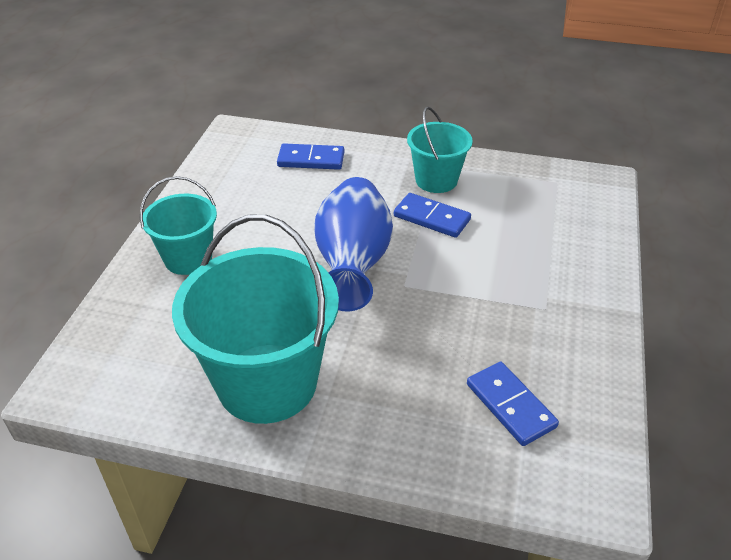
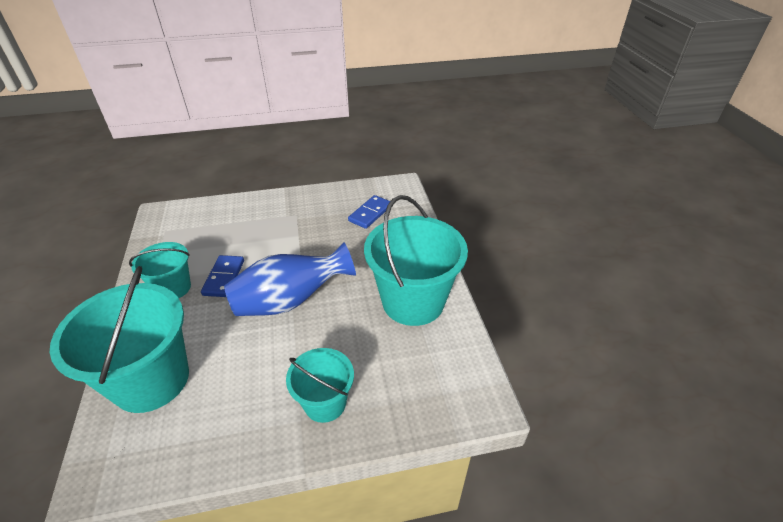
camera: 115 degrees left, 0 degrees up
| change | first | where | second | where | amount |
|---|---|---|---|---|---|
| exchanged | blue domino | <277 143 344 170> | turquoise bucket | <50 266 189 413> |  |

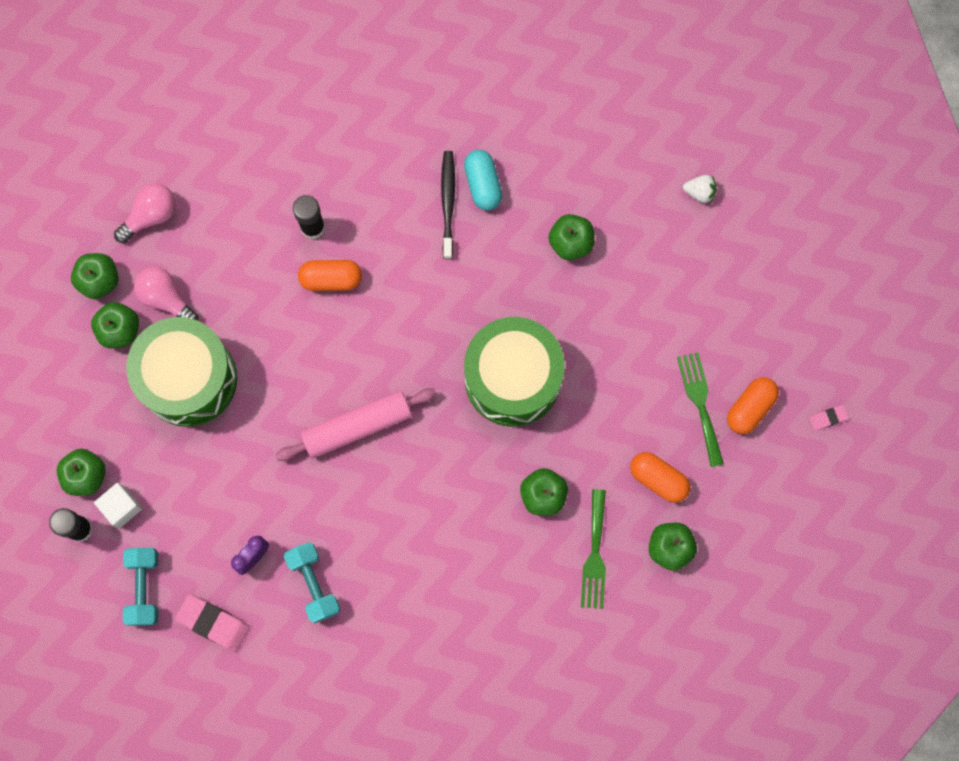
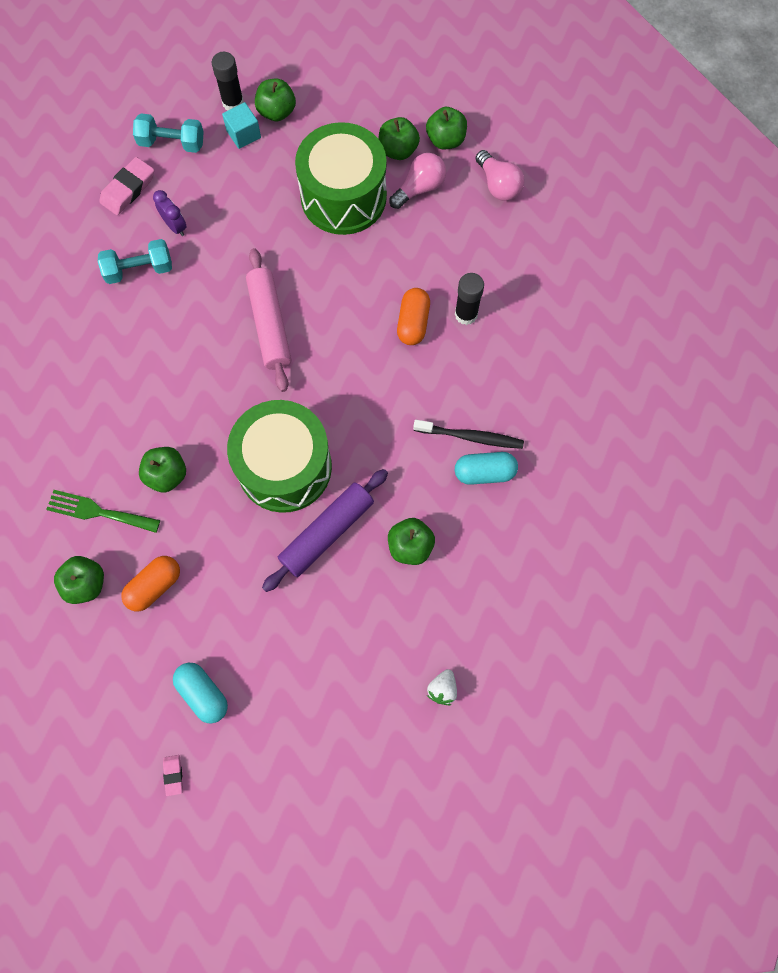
camera: 100 degrees right, 5 degrees down
| change | first | where | second | where | amount |
|---|---|---|---|---|---|
| missing | green fork | <677 352 724 467> |  |  |  |
| colour | orange capsule | <727 377 779 434> | turquoise capsule | <173 663 228 724> |  |
| colour | white cube | <94 483 143 528> | turquoise cube | <222 102 261 149> |  |
| appeared |  |  | purple rolling pin | <262 469 388 592> |  |

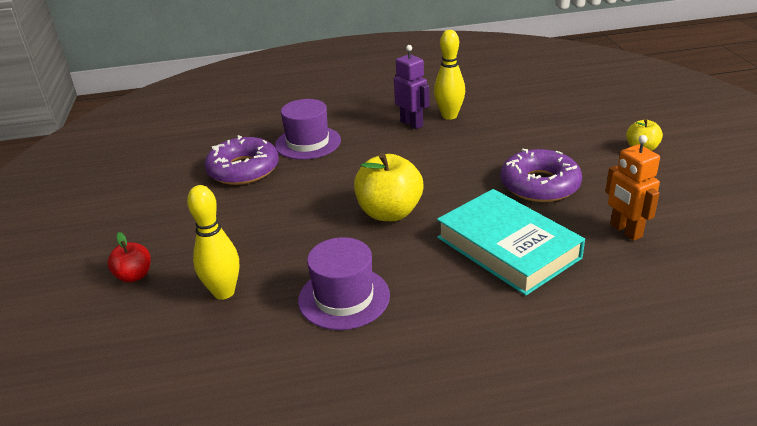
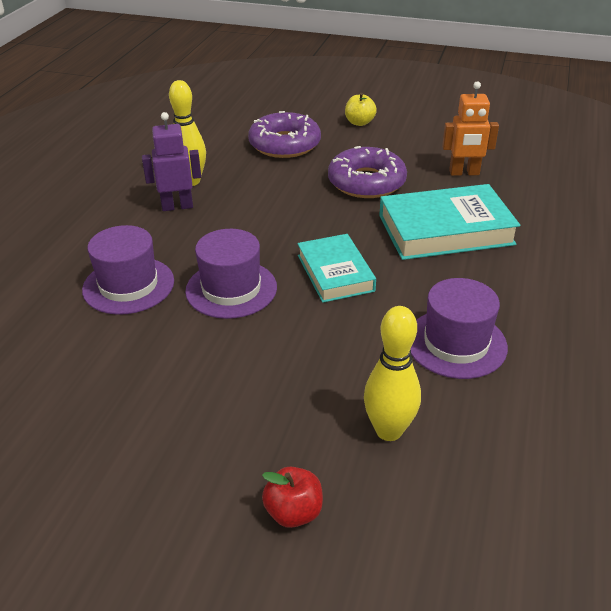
camera: 65 degrees left, 5 degrees up
| change | first | where | second | where | amount |
|---|---|---|---|---|---|
| relocated | purple donut | <204 135 279 185> |  | <248 111 321 158> |  |
| exchanged | yellow apple | <354 153 424 221> | turquoise book | <298 234 376 303> |  |
| appeared |  |  | purple hat | <185 229 277 319> |  |

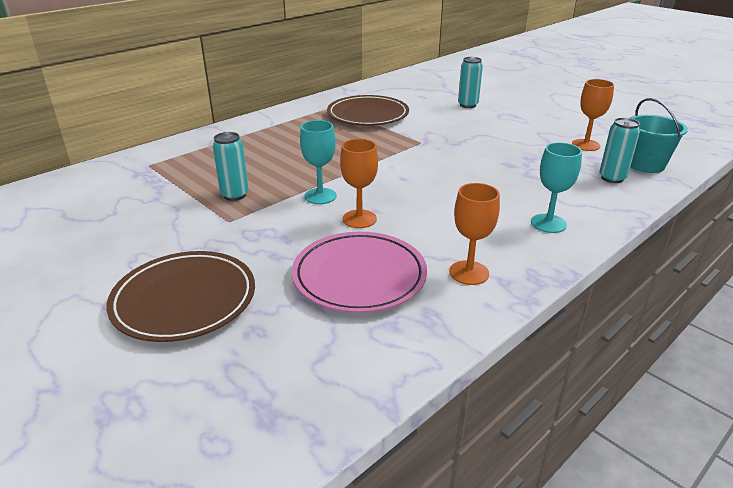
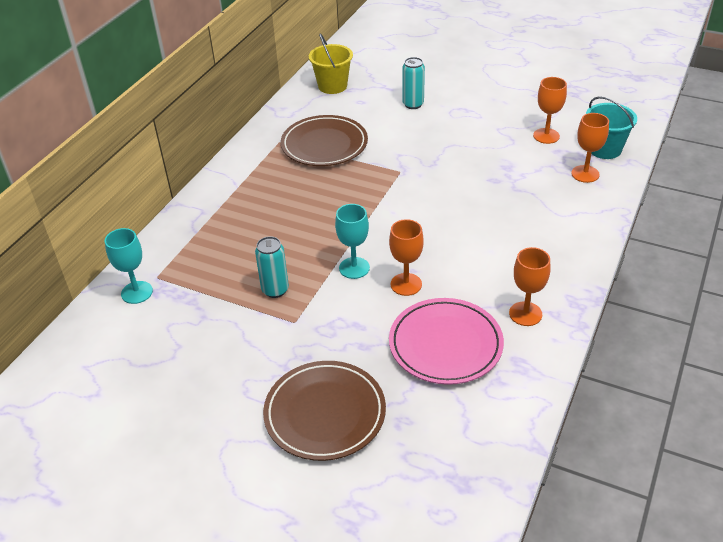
camera: 20 degrees left, 10 degrees up
| change | first | where | second | where | amount |
|---|---|---|---|---|---|
| exchanged | turquoise can | <599 118 640 183> | orange goblet | <571 113 609 183> |  |
| relocated | turquoise goblet | <531 142 582 233> |  | <105 228 153 304> |  |
| appeared |  |  | yellow bucket | <309 33 353 94> |  |

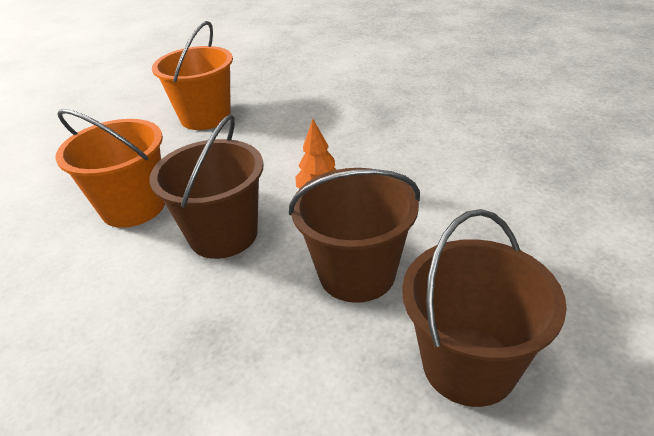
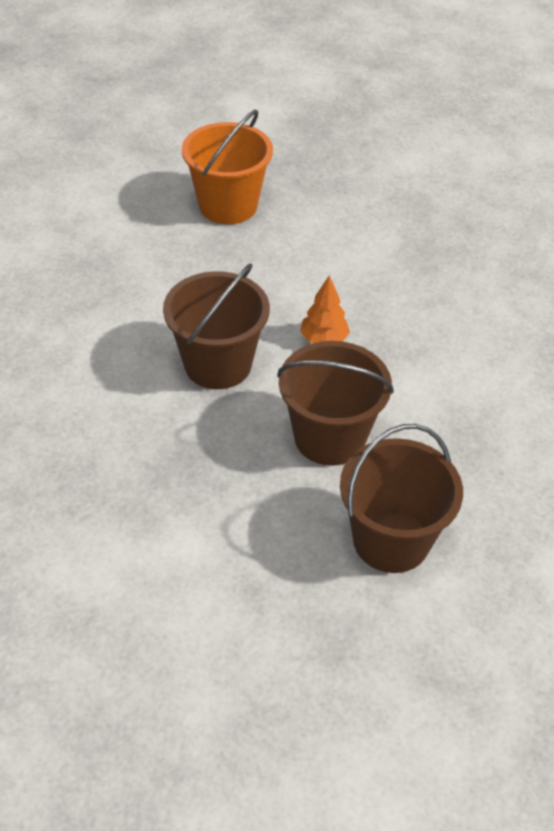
camera: 10 degrees right, 10 degrees up
| change | first | where | second | where | amount |
|---|---|---|---|---|---|
| missing | orange bucket | <55 109 165 228> |  |  |  |

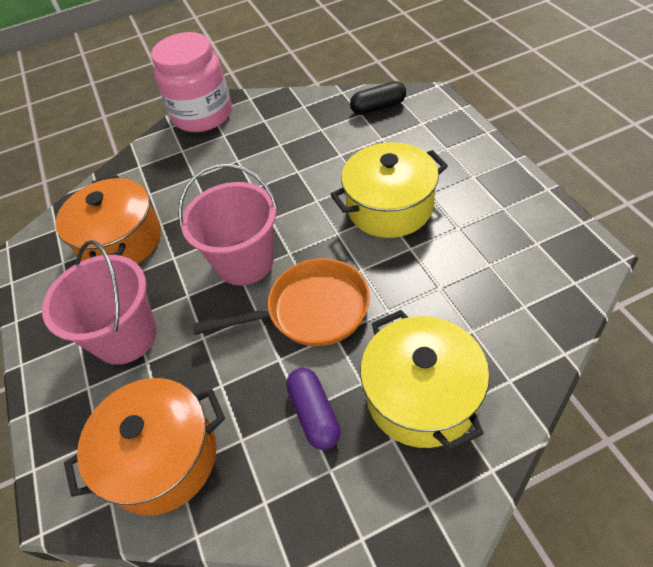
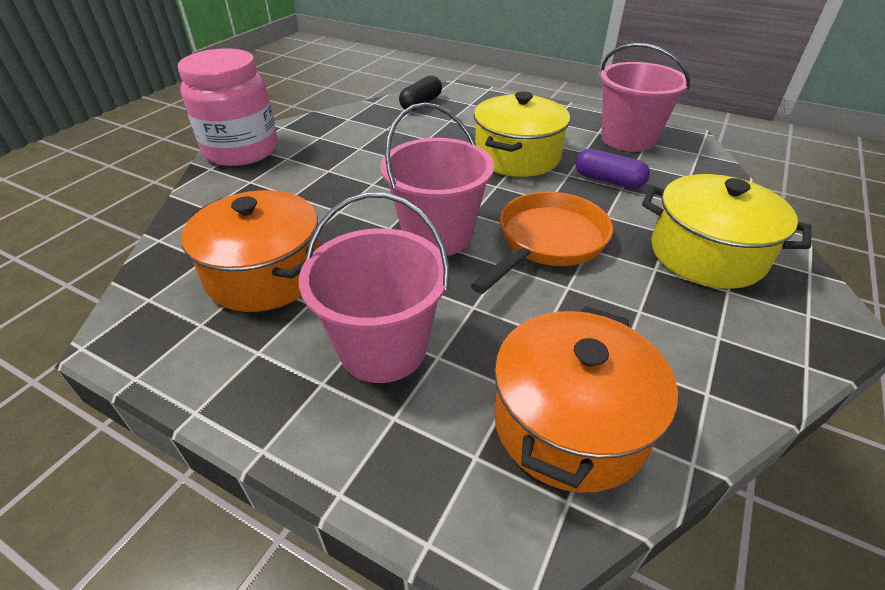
camera: 45 degrees left, 10 degrees down
| change | first | where | second | where | amount |
|---|---|---|---|---|---|
| relocated | purple capsule | <286 368 340 450> |  | <575 148 650 189> |  |
| appeared |  |  | pink bucket | <600 43 690 152> |  |

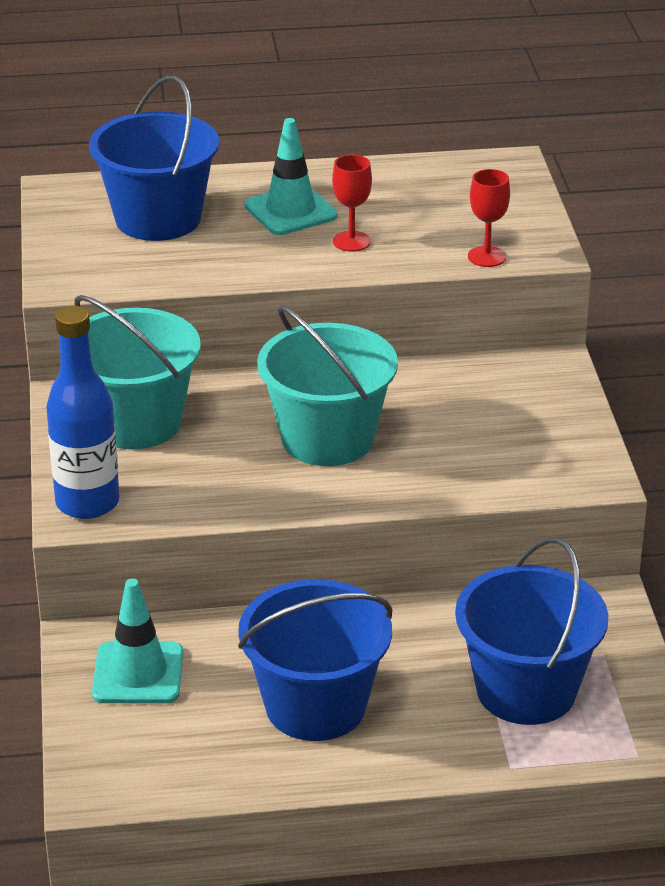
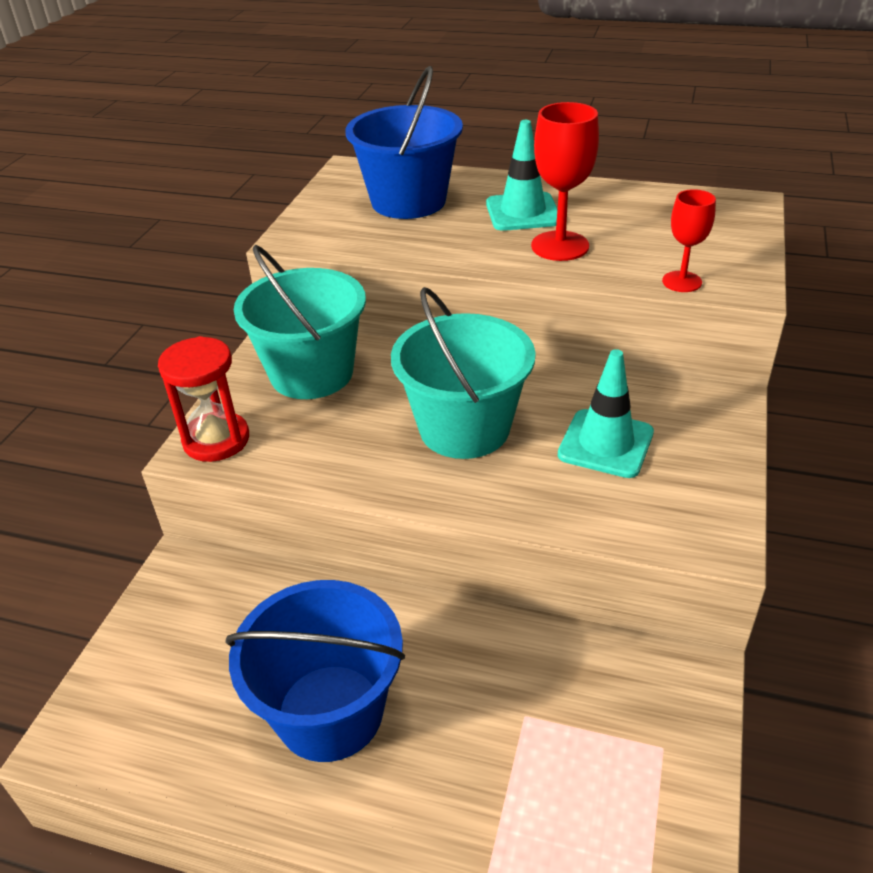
camera: 25 degrees right, 5 degrees up
| change | first | where | second | where | amount |
|---|---|---|---|---|---|
| size | red goblet | <332 155 372 252> |  | <531 102 599 261> | x1.59 |
| exchanged | blue bottle | <46 306 120 519> | red hourglass | <158 336 249 462> |  |
| missing | blue bucket | <455 537 608 725> |  |  |  |
| relocated | turquoise traffic cone | <92 579 183 703> |  | <558 349 654 478> |  |

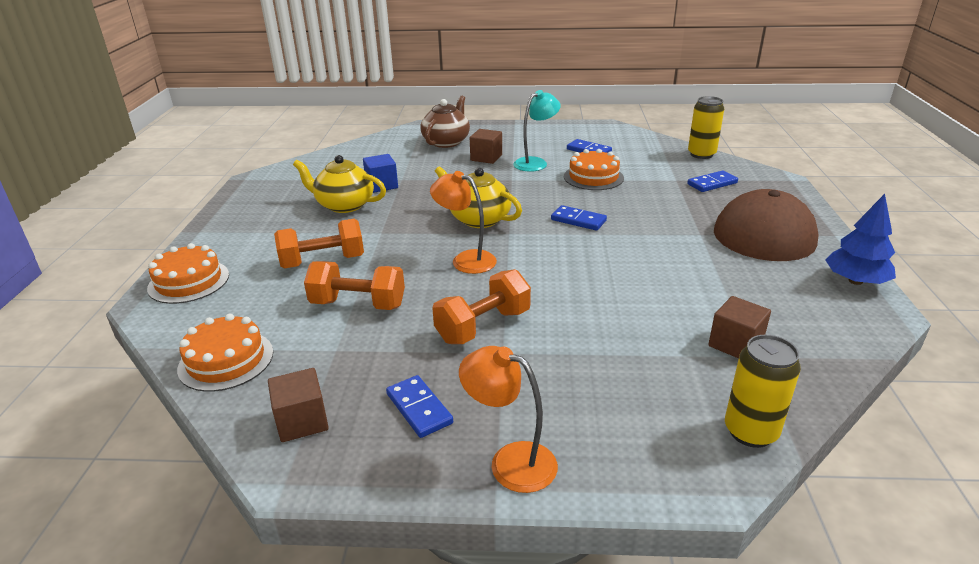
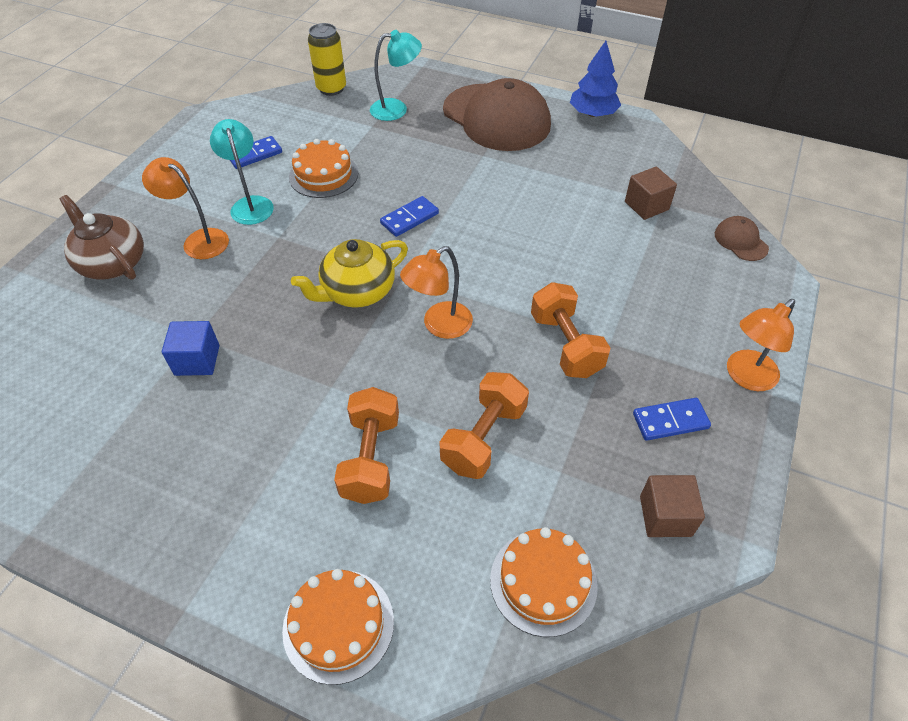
camera: 70 degrees left, 20 degrees up
| change | first | where | second | where | amount |
|---|---|---|---|---|---|
| exchanged | brown cube | <470 129 502 164> | orange lamp | <142 157 229 259> |  |
| missing | yellow teapot | <293 155 386 213> |  |  |  |
| exchanged | blue domino | <687 171 738 192> | turquoise lamp | <370 30 422 121> |  |
| exchanged | yellow can | <725 335 801 448> | brown cap | <715 216 769 261> |  |

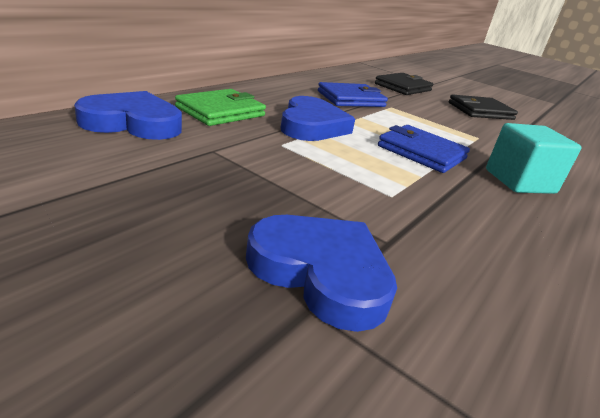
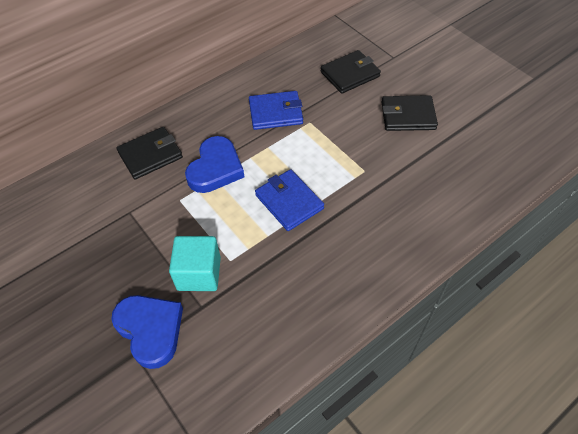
camera: 20 degrees right, 25 degrees up
| change | first | where | second | where | amount |
|---|---|---|---|---|---|
| colour | green wallet | <175 89 266 126> | black wallet | <117 127 183 180> |  |
| missing | blue heart | <74 91 182 140> |  |  |  |
| relocated | turquoise cube | <486 123 581 194> |  | <169 236 221 291> |  |

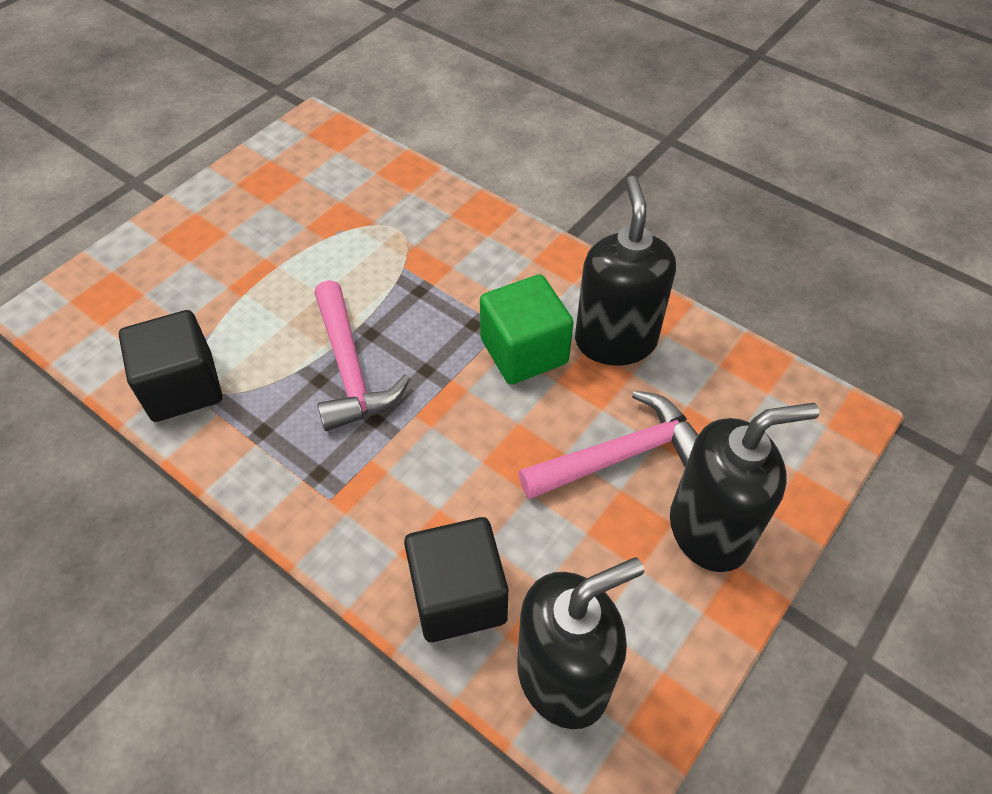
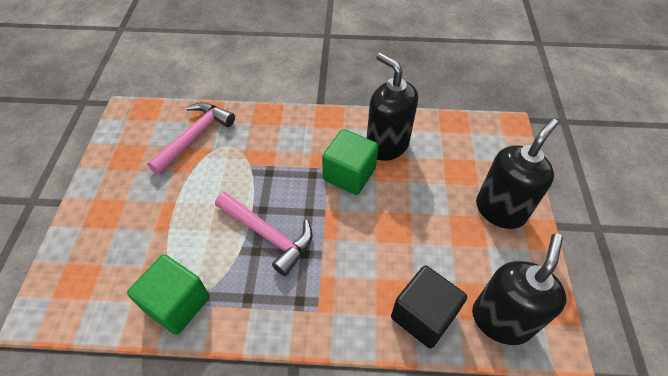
camera: 35 degrees left, 0 degrees up
| change | first | where | second | where | amount |
|---|---|---|---|---|---|
| colour | black cube | <119 310 222 422> | green cube | <127 254 210 335> |  |
| relocated | pink hammer | <518 390 698 499> |  | <147 102 235 175> |  |

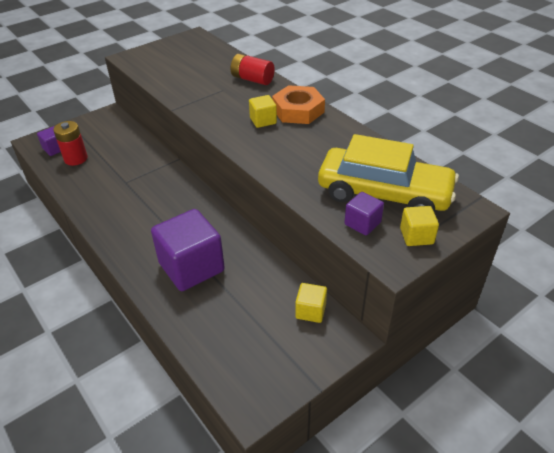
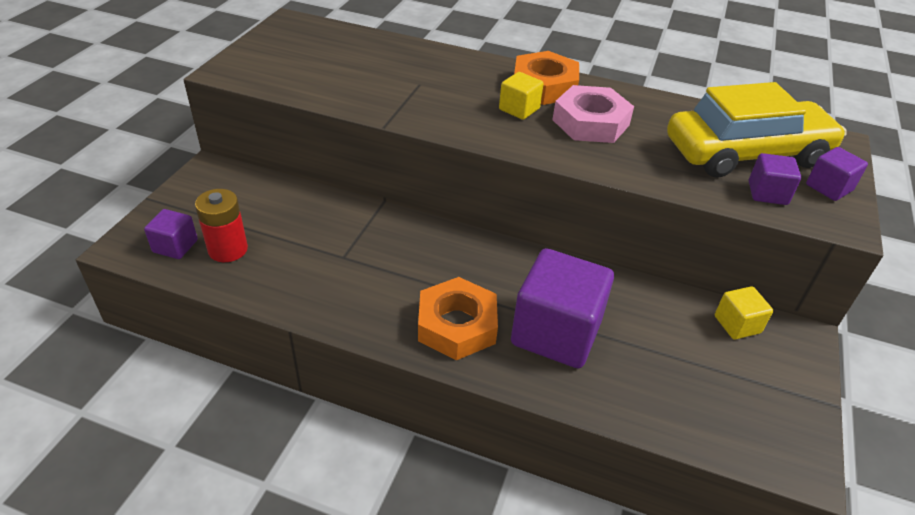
camera: 35 degrees left, 0 degrees up
| change | first | where | second | where | amount |
|---|---|---|---|---|---|
| missing | red battery | <230 54 275 85> |  |  |  |
| colour | yellow cube | <400 206 439 246> | purple cube | <806 147 868 201> |  |
| appeared |  |  | pink nut | <552 85 634 143> |  |
| appeared |  |  | orange nut | <418 277 498 360> |  |

